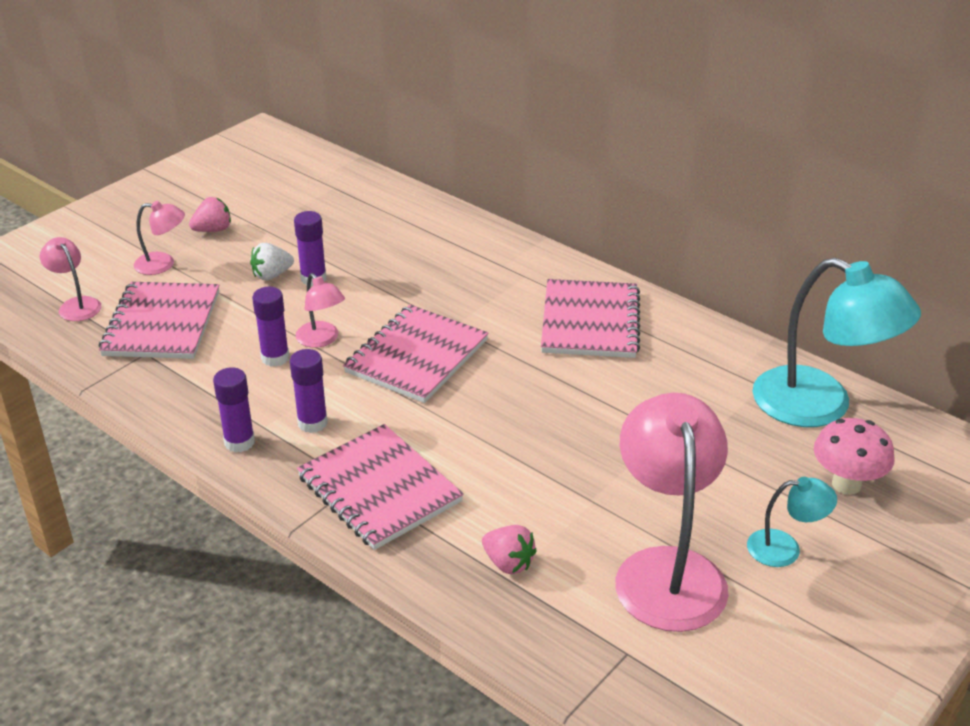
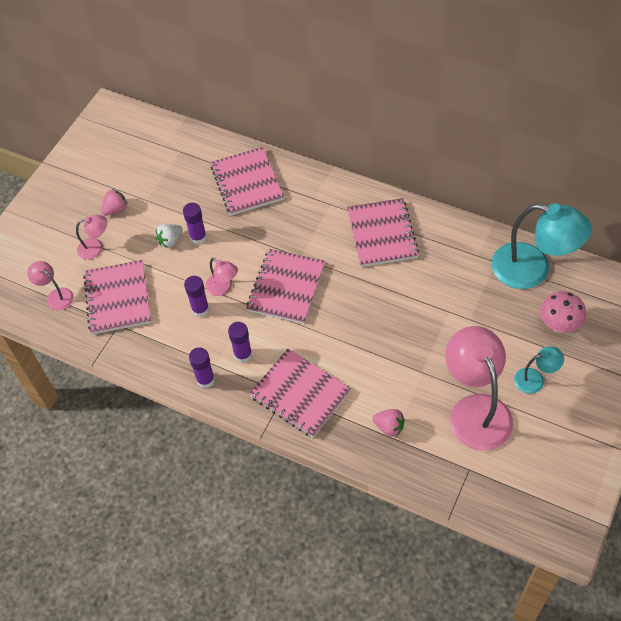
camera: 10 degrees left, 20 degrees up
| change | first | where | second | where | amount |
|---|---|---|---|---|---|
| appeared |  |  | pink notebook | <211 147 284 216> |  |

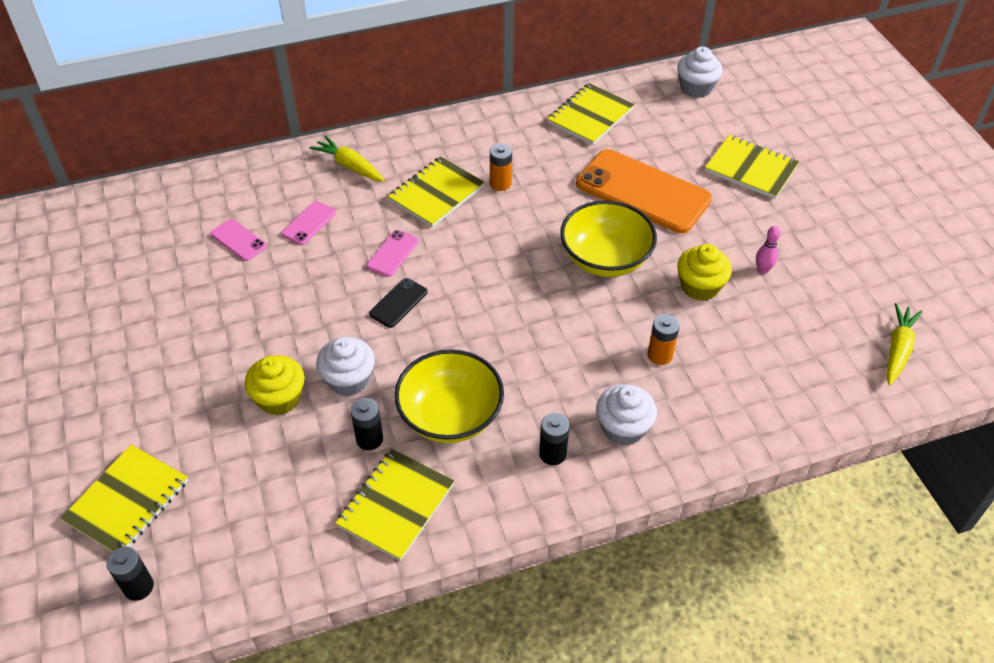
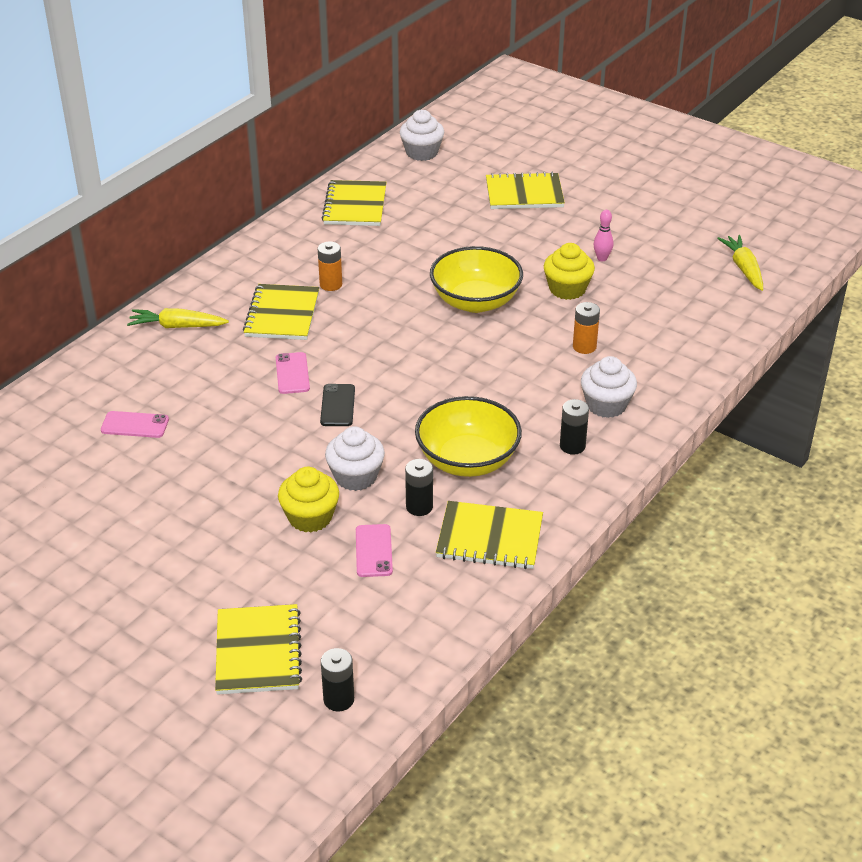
camera: 35 degrees left, 10 degrees down
| change | first | where | second | where | amount |
|---|---|---|---|---|---|
| missing | orange phone | <576 149 712 233> |  |  |  |
| relocated | pink phone | <281 201 336 245> |  | <356 524 393 577> |  |
| spun | yellow notebook | <335 449 454 561> |  | <436 501 543 569> | 75 degrees counterclockwise |

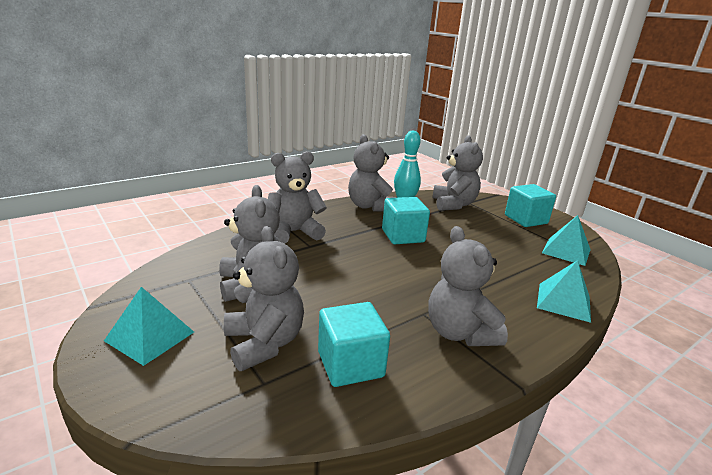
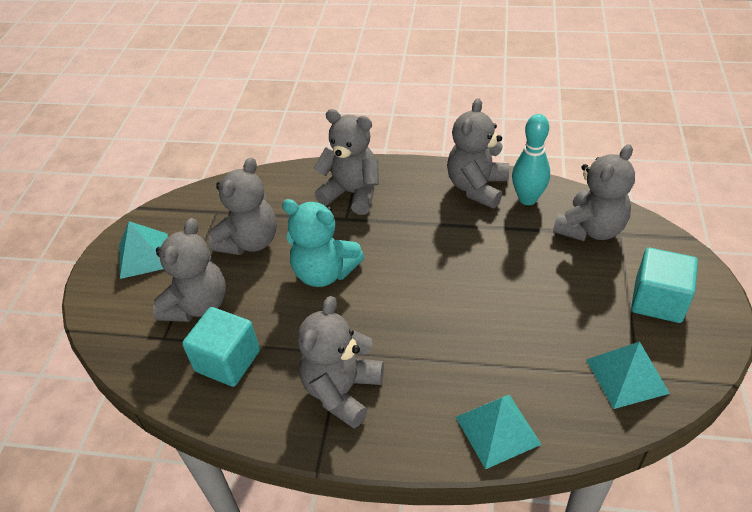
camera: 50 degrees right, 20 degrees up
| change | first | where | second | where | amount |
|---|---|---|---|---|---|
| missing | turquoise cube | <382 197 430 244> |  |  |  |
| appeared |  |  | turquoise teddy bear | <282 199 364 287> |  |

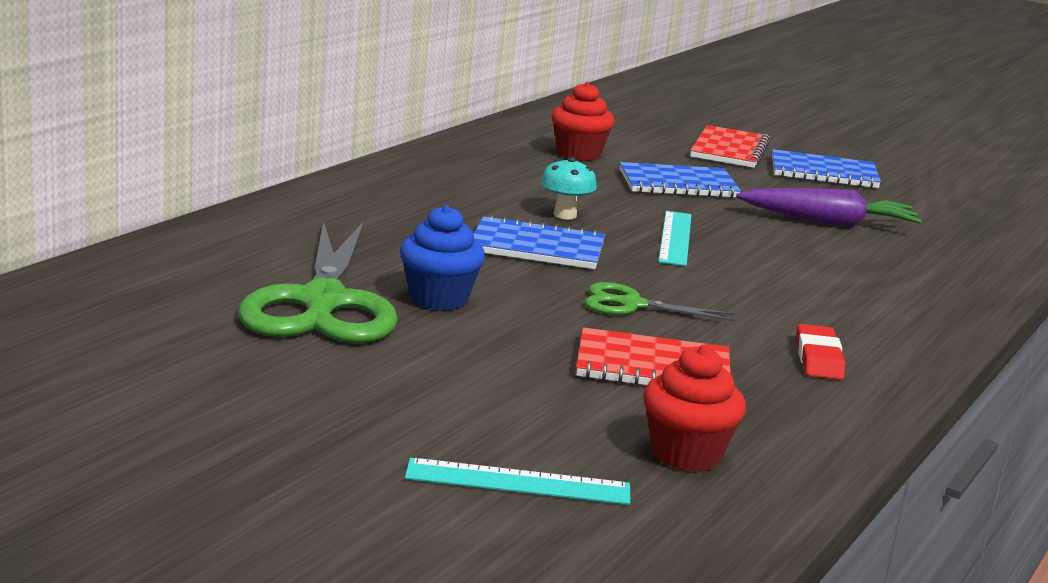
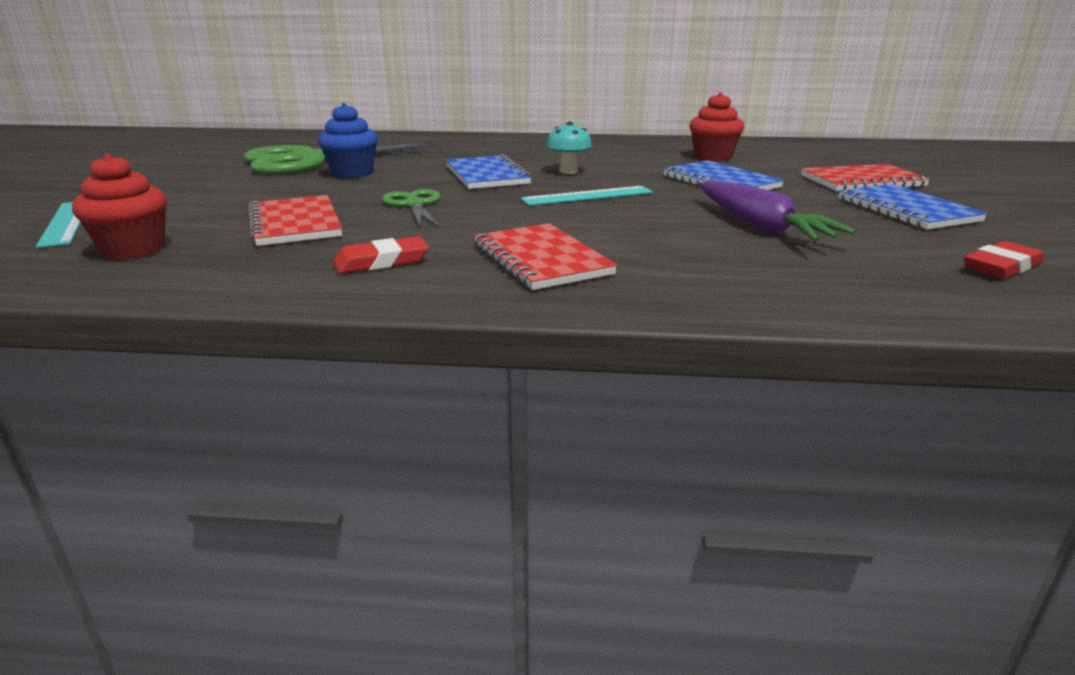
camera: 65 degrees right, 5 degrees up
| change | first | where | second | where | amount |
|---|---|---|---|---|---|
| appeared |  |  | red notebook | <474 223 618 290> |  |
| appeared |  |  | red eraser | <964 241 1043 279> |  |

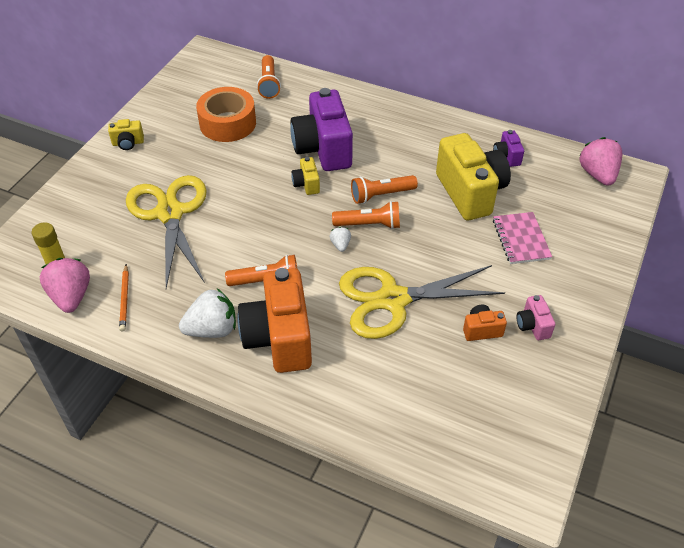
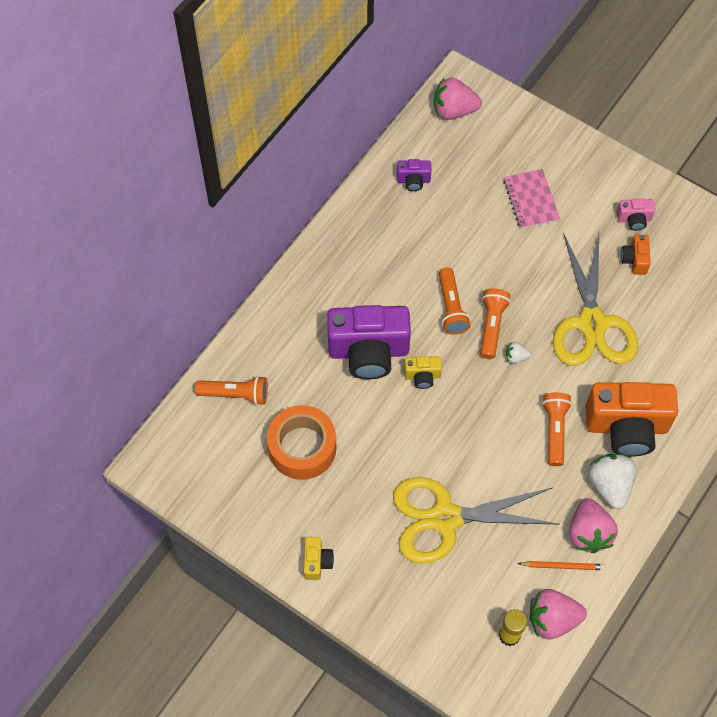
camera: 80 degrees left, 15 degrees up
| change | first | where | second | where | amount |
|---|---|---|---|---|---|
| missing | yellow camera | <436 133 511 221> |  |  |  |
| spun | pink notebook | <493 212 552 264> |  | <504 169 560 229> | 75 degrees clockwise |
| appeared |  |  | pink strawberry | <569 498 618 553> |  |

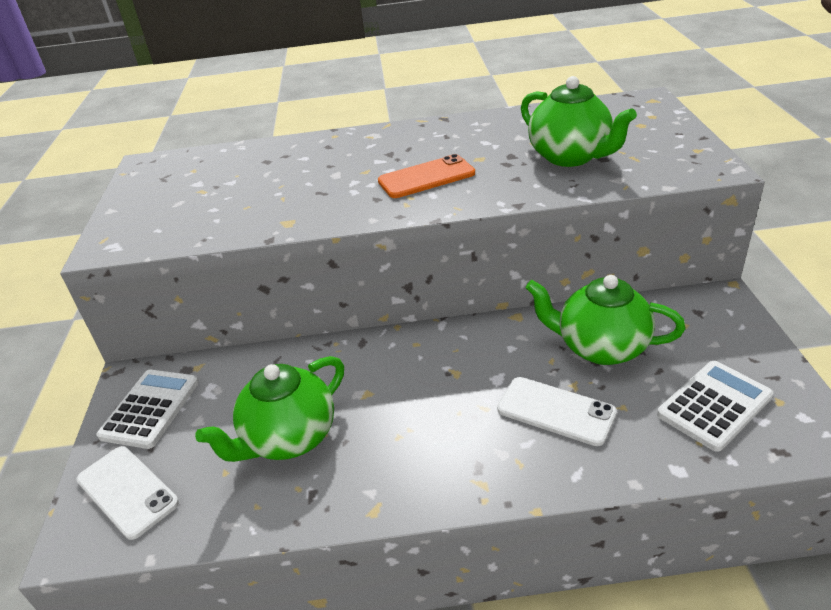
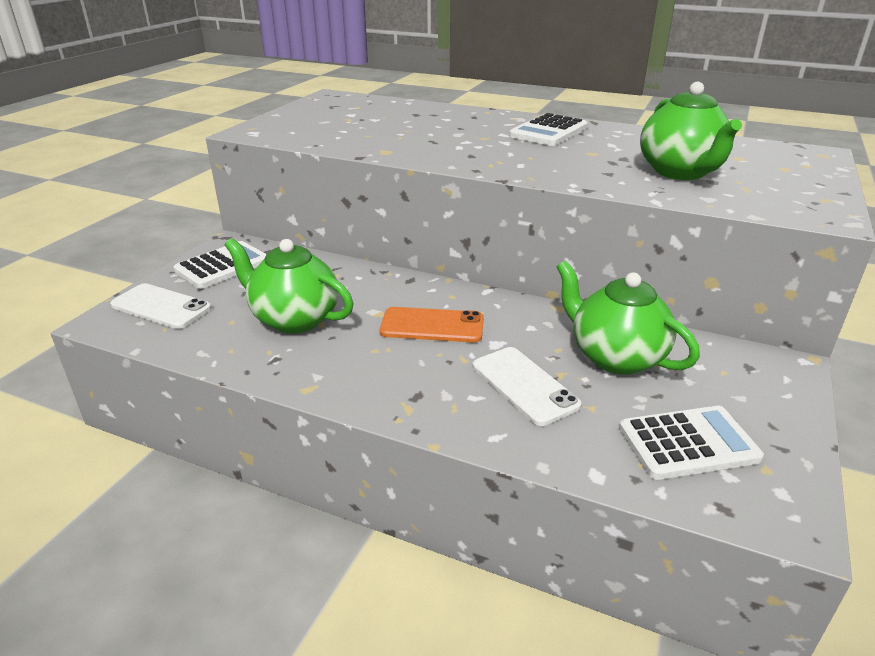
camera: 25 degrees right, 5 degrees down
| change | first | where | second | where | amount |
|---|---|---|---|---|---|
| relocated | orange phone | <378 154 475 198> |  | <380 307 484 343> |  |
| spun | green teapot | <195 356 344 462> |  | <225 238 353 334> | 45 degrees clockwise |
| spun | white phone | <76 446 179 540> |  | <110 283 212 329> | 45 degrees counterclockwise |
| appeared |  |  | white calculator | <509 113 588 146> |  |

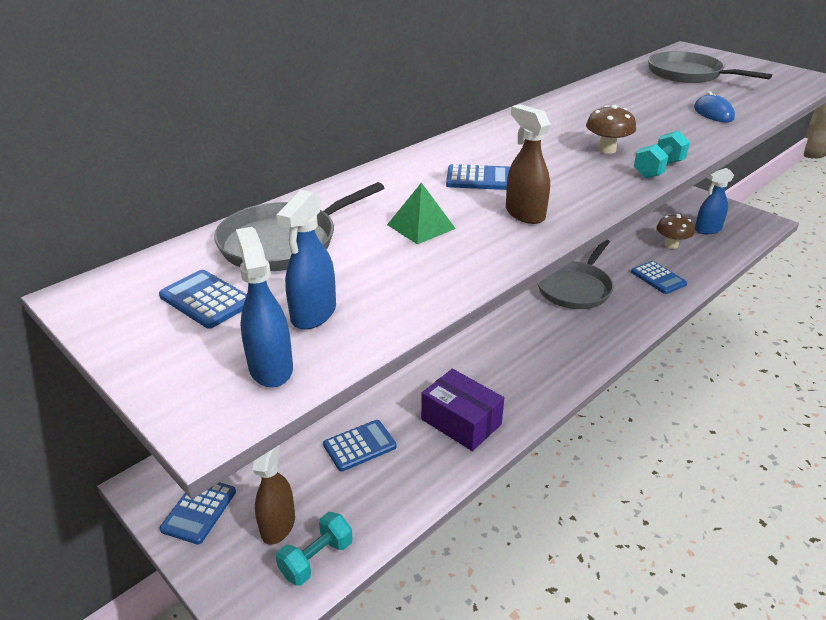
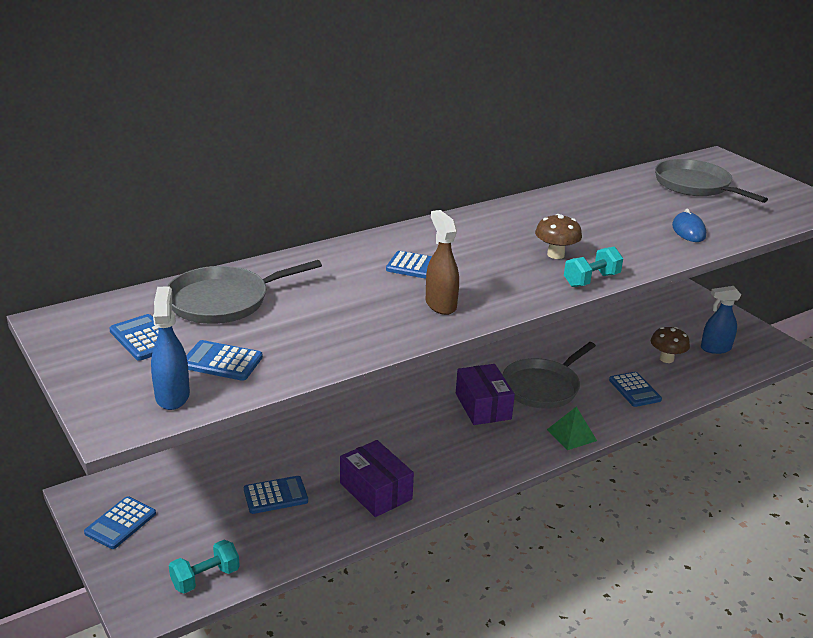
camera: 10 degrees right, 5 degrees down
| change | first | where | second | where | amount |
|---|---|---|---|---|---|
| relocated | green pyramid | <387 182 456 244> |  | <547 406 597 450> |  |
| exchanged | blue spray bottle | <276 190 336 330> | blue calculator | <186 340 263 381> |  |
| missing | brown spray bottle | <253 445 295 545> |  |  |  |
| appeared |  |  | purple box | <456 364 515 425> |  |

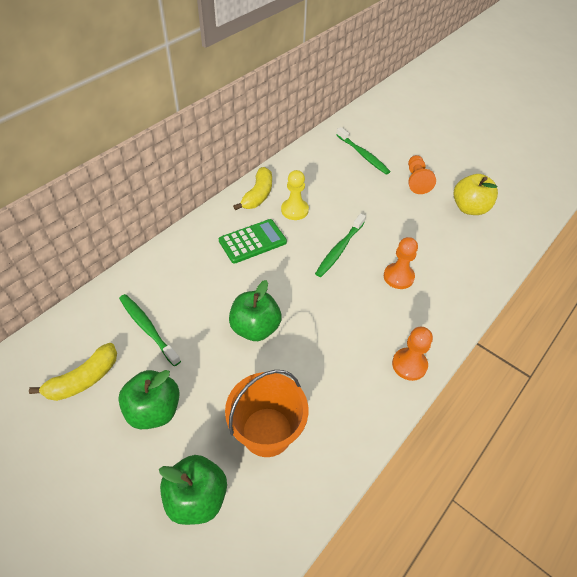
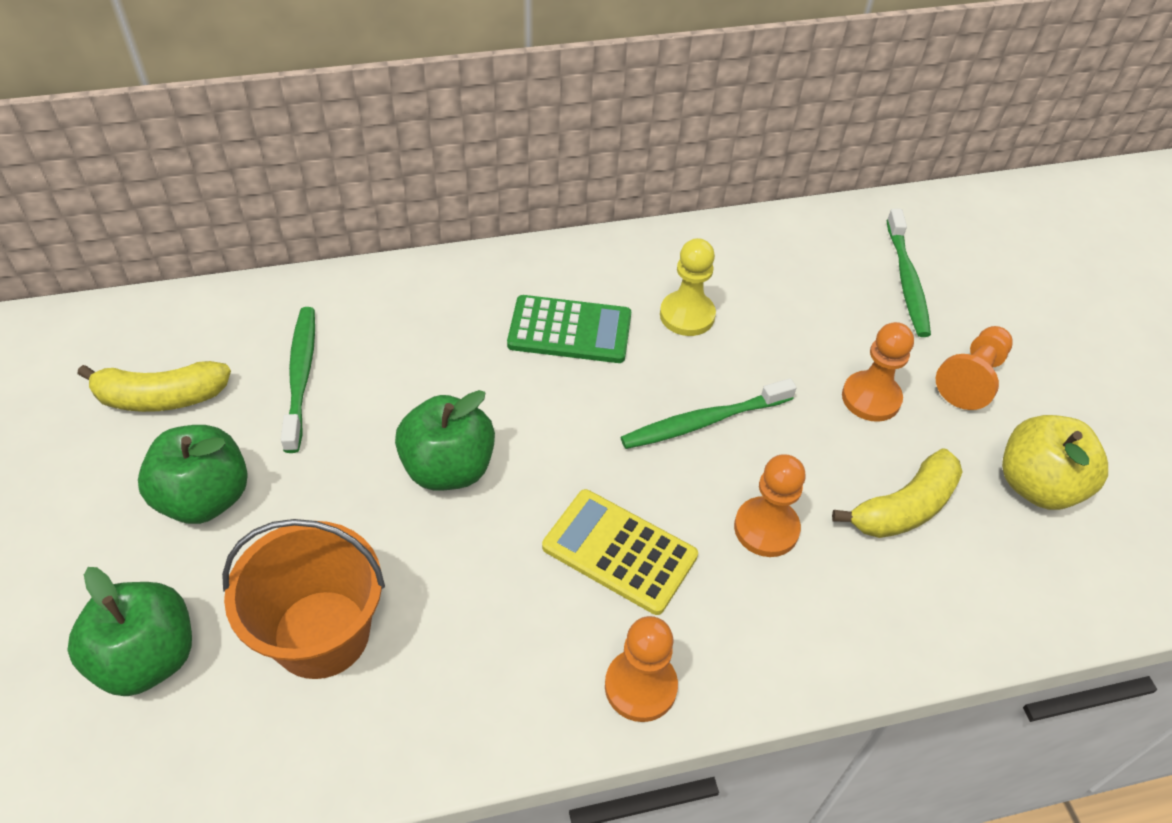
camera: 35 degrees right, 0 degrees up
| change | first | where | second | where | amount |
|---|---|---|---|---|---|
| relocated | yellow banana | <233 167 272 210> |  | <832 448 962 538> |  |
| appeared |  |  | orange pawn | <842 322 914 422> |  |
| appeared |  |  | yellow calculator | <542 489 698 615> |  |

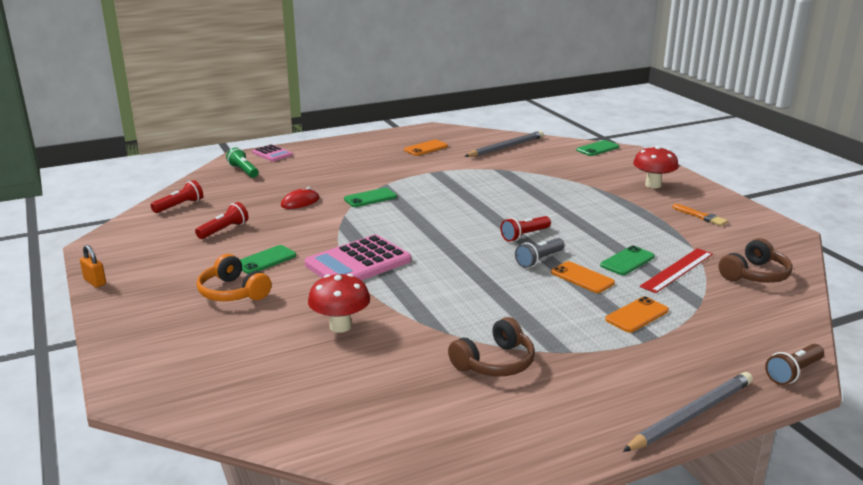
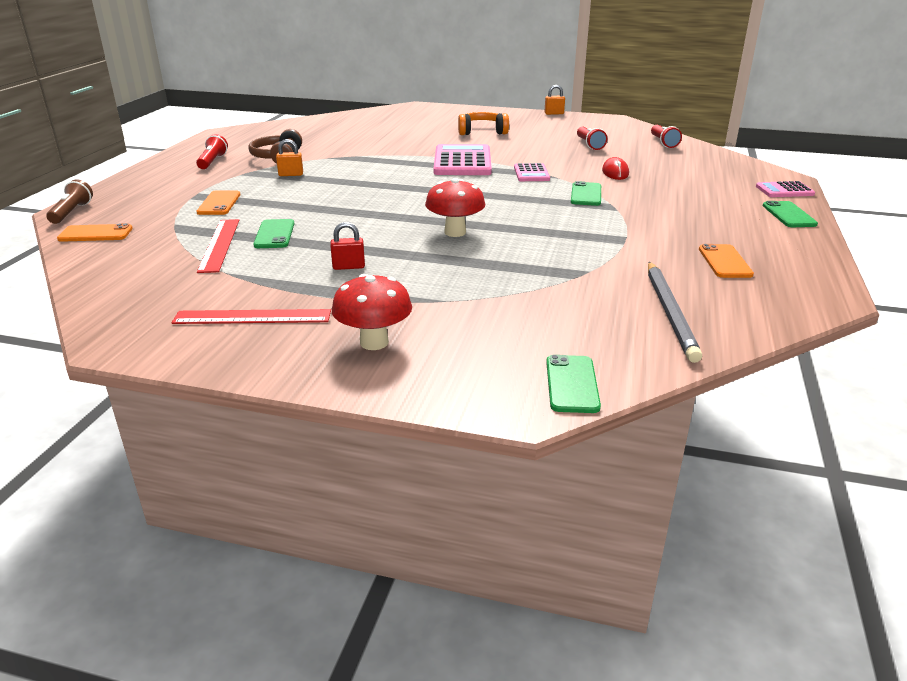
camera: 130 degrees right, 5 degrees up
| change | first | where | second | where | amount |
|---|---|---|---|---|---|
| missing | green flashlight | <226 148 259 178> |  |  |  |
| exchanged | orange brush | <672 204 728 226> | red ruler | <172 309 331 324> |  |
| relocated | red flashlight | <500 216 551 242> |  | <196 134 228 169> |  |
| missing | grey flashlight | <515 238 565 268> |  |  |  |
| missing | brown headphones | <719 238 793 283> |  |  |  |
| relocated | green phone | <240 245 296 274> |  | <763 201 818 227> |  |
| relocated | orange phone | <551 261 615 293> |  | <57 223 133 242> |  |
| relocated | red mushroom | <308 274 370 333> |  | <425 178 485 237> |  |
| missing | grey pencil | <623 372 753 452> |  |  |  |
| appeared |  |  | orange padlock | <276 139 303 176> |  |
| appeared |  |  | pink calculator | <514 163 550 181> |  |
| appeared |  |  | red padlock | <330 222 365 270> |  |

